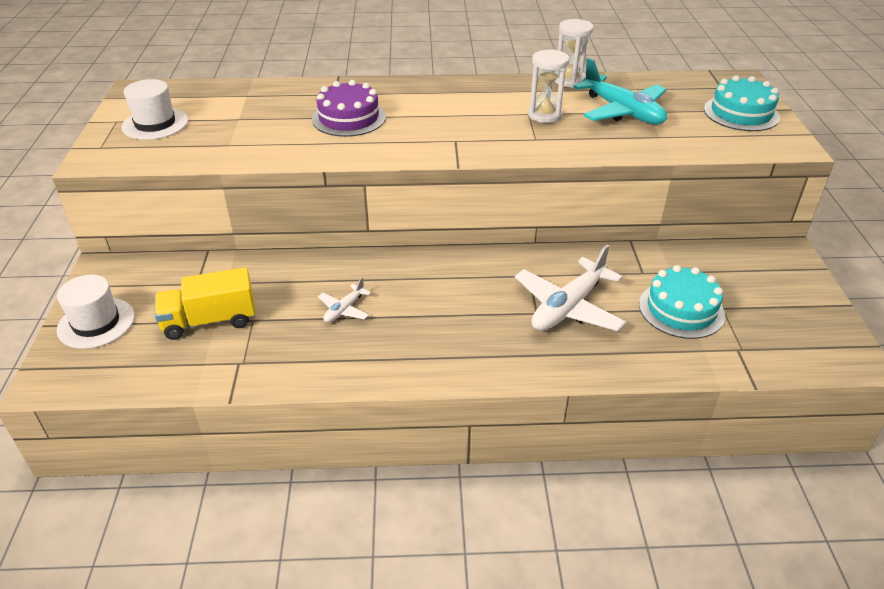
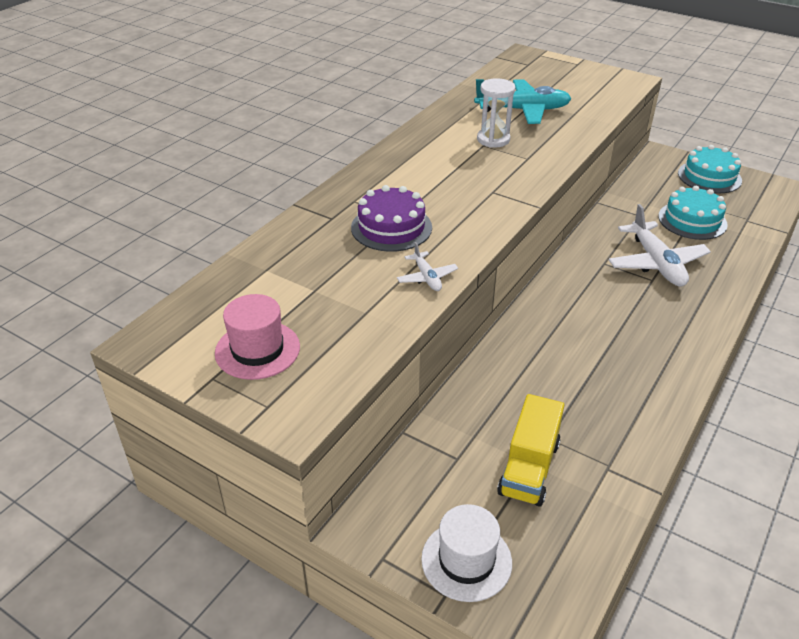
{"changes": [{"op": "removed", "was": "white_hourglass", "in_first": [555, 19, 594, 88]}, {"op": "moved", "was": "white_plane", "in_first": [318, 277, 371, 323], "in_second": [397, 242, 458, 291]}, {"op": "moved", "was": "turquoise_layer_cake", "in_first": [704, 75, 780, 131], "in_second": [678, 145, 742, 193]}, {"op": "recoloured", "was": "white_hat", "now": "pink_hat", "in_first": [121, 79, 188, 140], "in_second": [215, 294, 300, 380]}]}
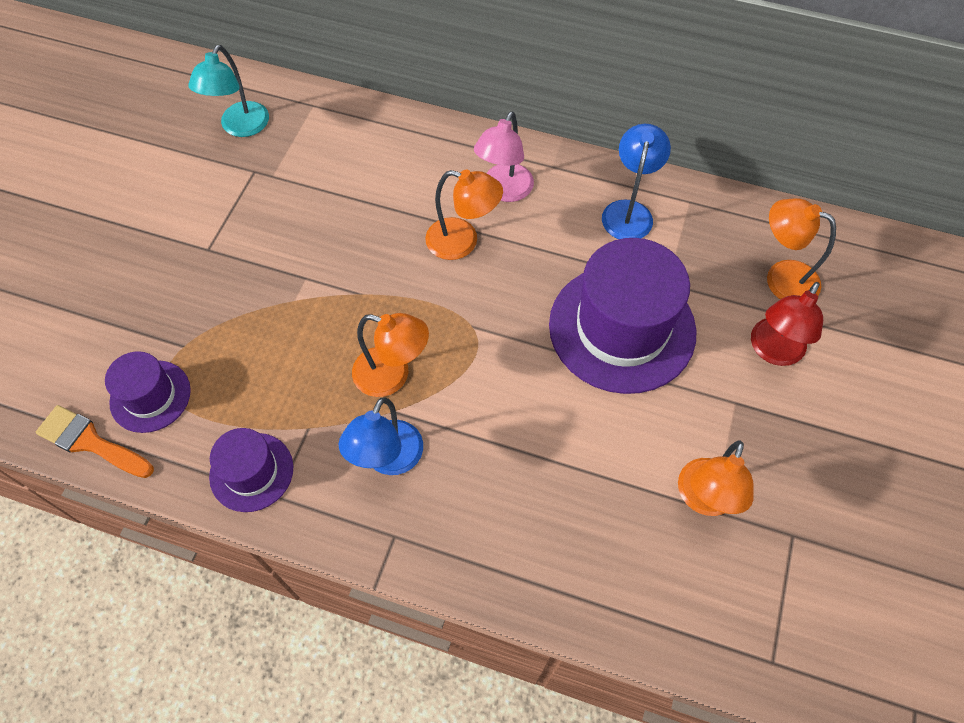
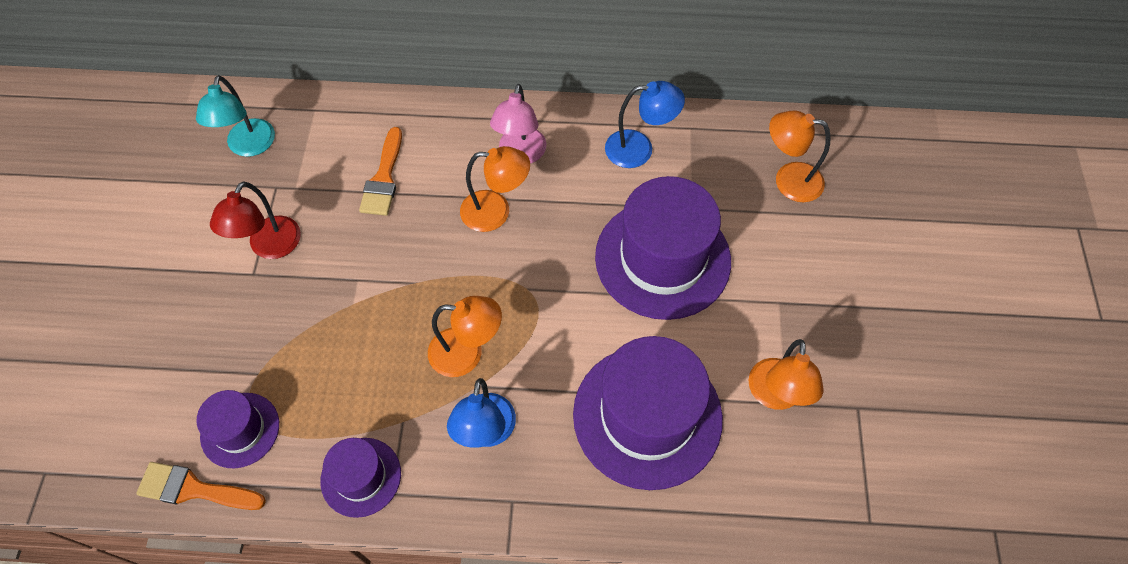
{"changes": [{"op": "added", "now": "bright_orange_brush", "in_second": [359, 127, 402, 216]}, {"op": "added", "now": "royal_purple_hat", "in_second": [573, 336, 723, 490]}, {"op": "moved", "was": "crimson_reading_lamp", "in_first": [751, 282, 823, 366], "in_second": [210, 182, 301, 259]}, {"op": "turned", "was": "royal_blue_reading_lamp", "in_first": [602, 124, 671, 239], "in_second": [605, 81, 685, 168], "clockwise": 90}]}
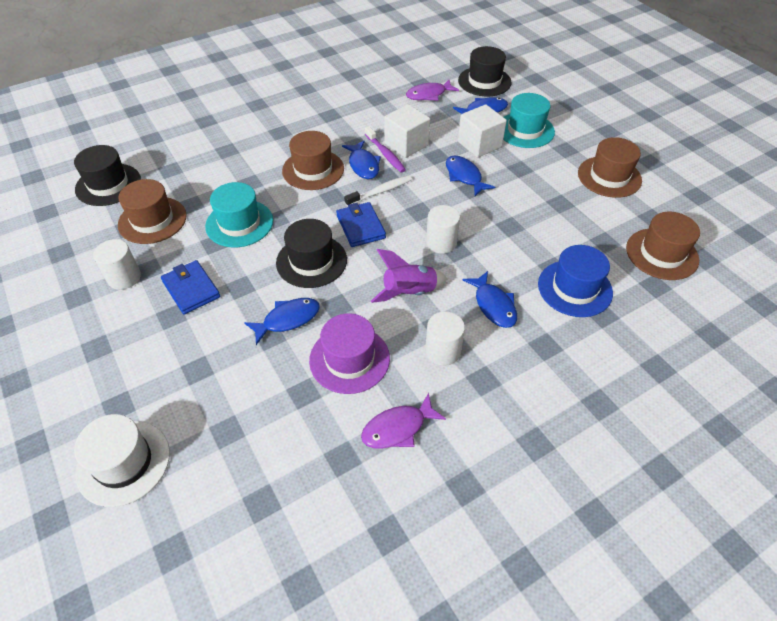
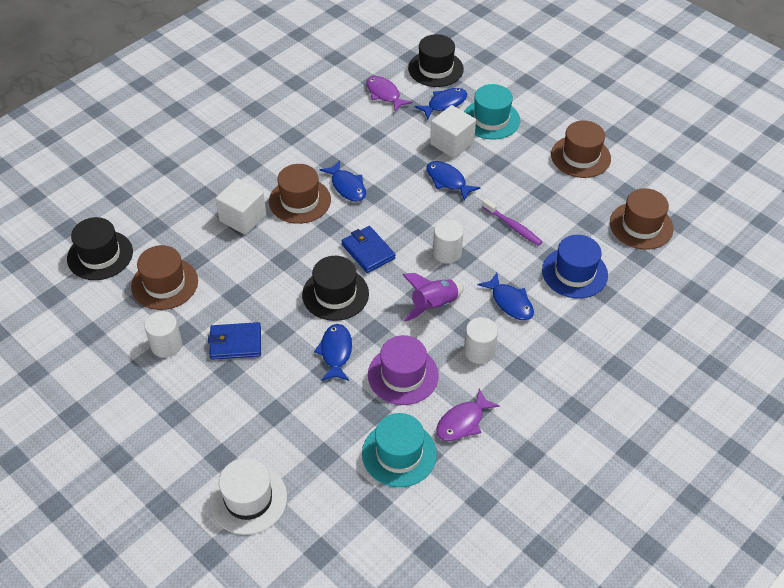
{"changes": [{"op": "removed", "was": "white_dental_brush", "in_first": [344, 175, 412, 207]}, {"op": "moved", "was": "turquoise_hat", "in_first": [205, 182, 273, 247], "in_second": [362, 413, 437, 487]}, {"op": "moved", "was": "royal_purple_dental_brush", "in_first": [365, 126, 406, 172], "in_second": [482, 198, 542, 246]}, {"op": "moved", "was": "white_block", "in_first": [384, 104, 430, 158], "in_second": [215, 178, 266, 235]}, {"op": "turned", "was": "royal_blue_wallet", "in_first": [161, 260, 220, 315], "in_second": [208, 322, 261, 360], "clockwise": -45}, {"op": "turned", "was": "royal_blue_fish", "in_first": [244, 298, 320, 345], "in_second": [314, 324, 352, 381], "clockwise": -45}, {"op": "turned", "was": "royal_purple_fish", "in_first": [406, 79, 459, 101], "in_second": [366, 76, 412, 112], "clockwise": 90}]}
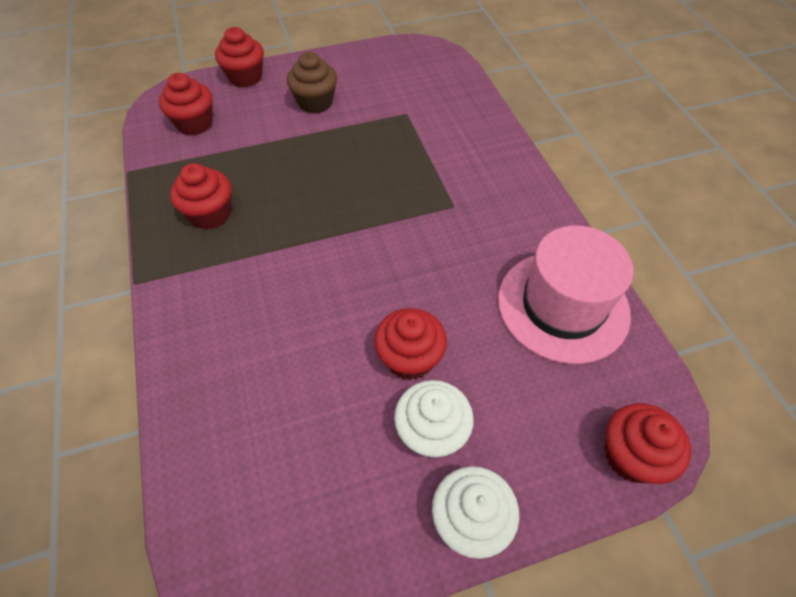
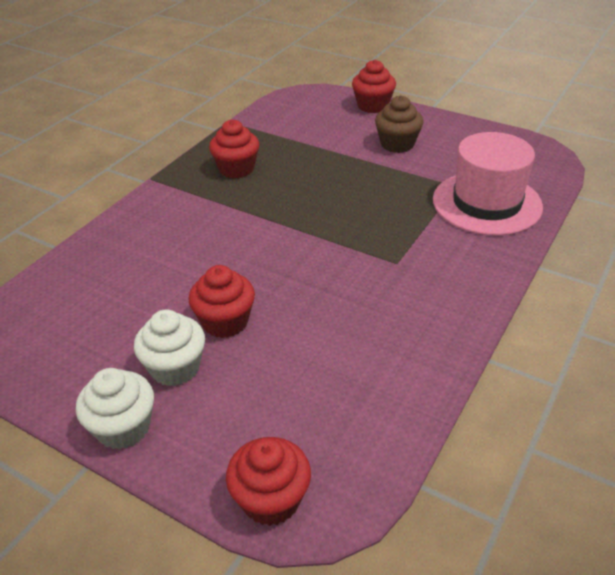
{"changes": [{"op": "removed", "was": "crimson_fairy_cake", "in_first": [159, 73, 213, 136]}, {"op": "moved", "was": "pink_hat", "in_first": [498, 226, 633, 364], "in_second": [433, 132, 543, 236]}]}
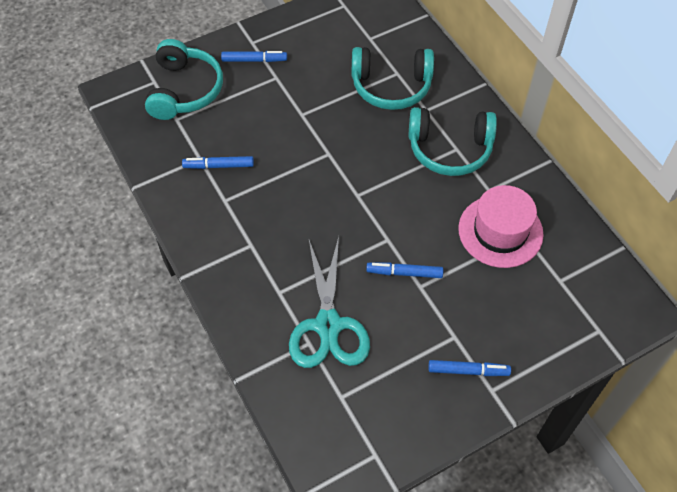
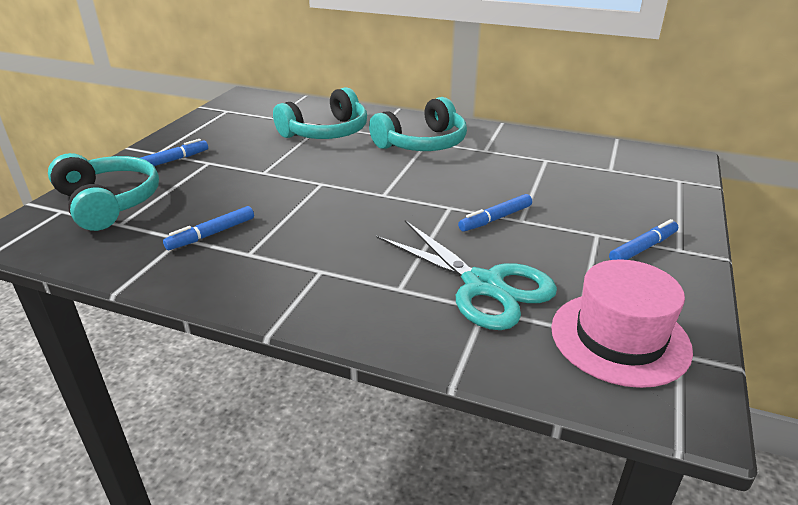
{"changes": [{"op": "moved", "was": "pink_hat", "in_first": [458, 185, 544, 268], "in_second": [551, 259, 693, 388]}]}
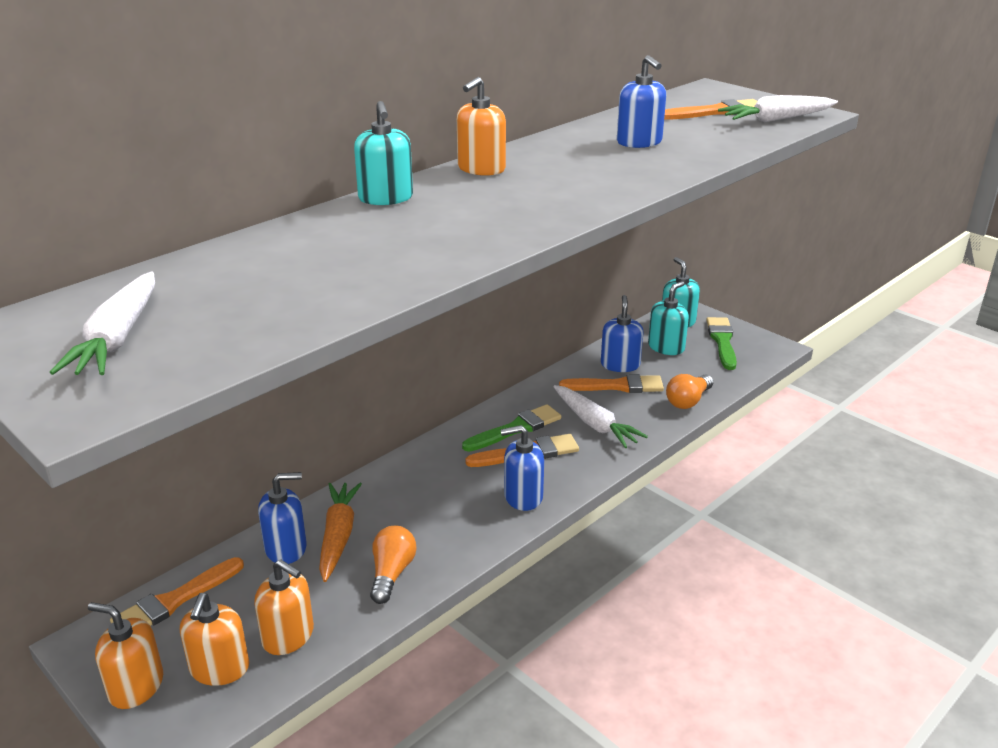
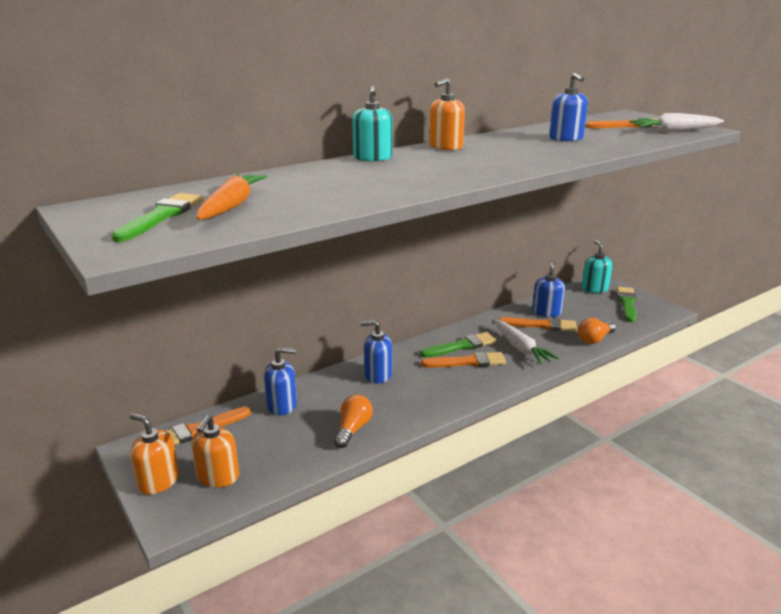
{"changes": [{"op": "removed", "was": "bright_orange_soap_dispenser", "in_first": [254, 559, 314, 655]}, {"op": "removed", "was": "turquoise_soap_dispenser", "in_first": [648, 281, 689, 355]}, {"op": "moved", "was": "bright_orange_root_vegetable", "in_first": [319, 483, 362, 582], "in_second": [197, 174, 267, 220]}, {"op": "moved", "was": "royal_blue_soap_dispenser", "in_first": [500, 425, 544, 511], "in_second": [360, 320, 392, 384]}, {"op": "replaced", "was": "white_root_vegetable", "now": "emerald_brush", "in_first": [50, 272, 155, 375], "in_second": [111, 193, 203, 242]}]}
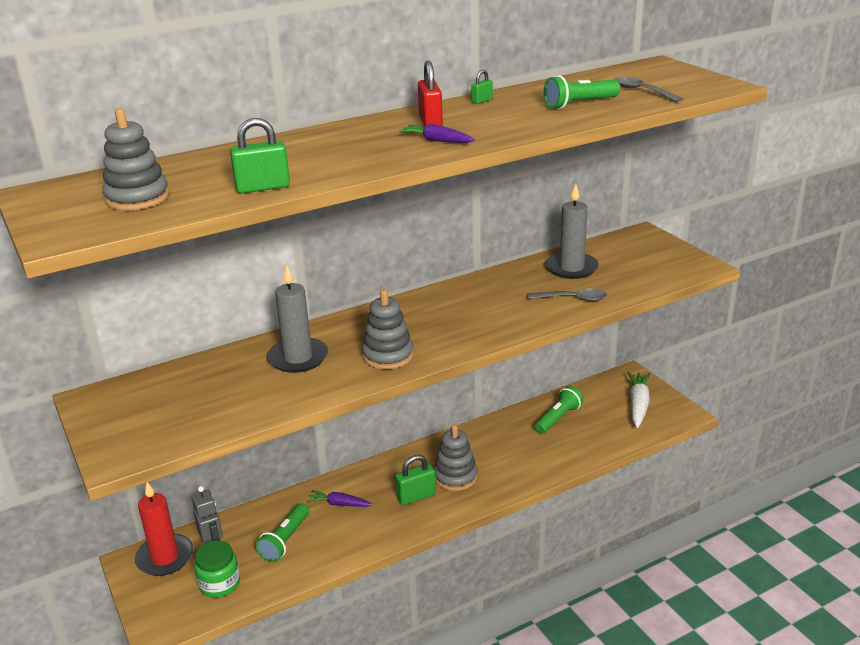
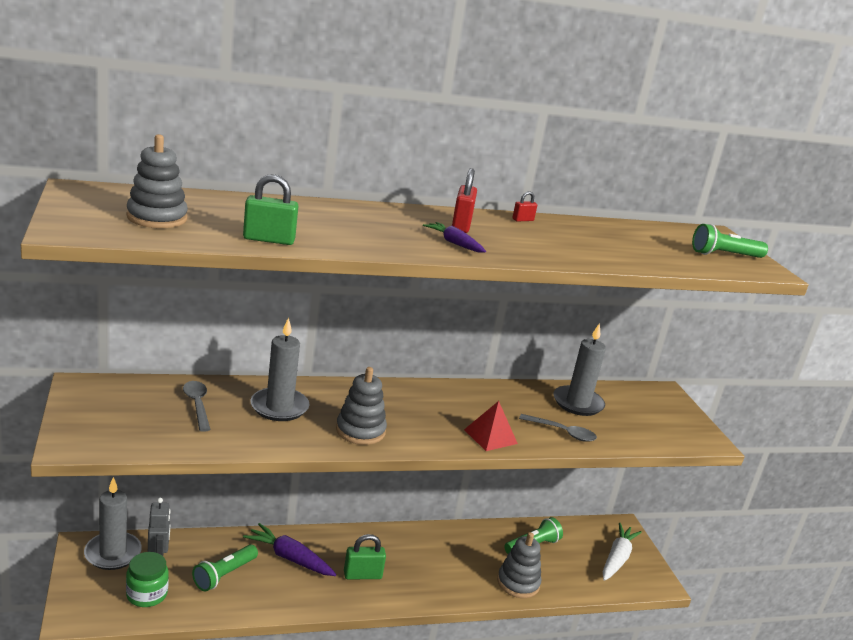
{"changes": [{"op": "added", "now": "crimson_solid_pyramid", "in_second": [464, 401, 518, 451]}, {"op": "moved", "was": "gray_ring_stacker", "in_first": [434, 424, 478, 491], "in_second": [497, 532, 541, 598]}, {"op": "moved", "was": "emerald_torch", "in_first": [543, 75, 620, 109], "in_second": [692, 224, 768, 258]}, {"op": "moved", "was": "gray_spoon", "in_first": [614, 77, 683, 102], "in_second": [183, 381, 211, 432]}, {"op": "recoloured", "was": "crimson_candle", "now": "gray_candle", "in_first": [135, 482, 193, 576], "in_second": [84, 477, 142, 570]}, {"op": "recoloured", "was": "emerald_padlock", "now": "crimson_padlock", "in_first": [471, 70, 493, 104], "in_second": [512, 191, 537, 222]}, {"op": "resized", "was": "royal_purple_root_vegetable", "in_first": [307, 490, 373, 507], "in_second": [243, 523, 336, 576], "ratio": 1.62}]}
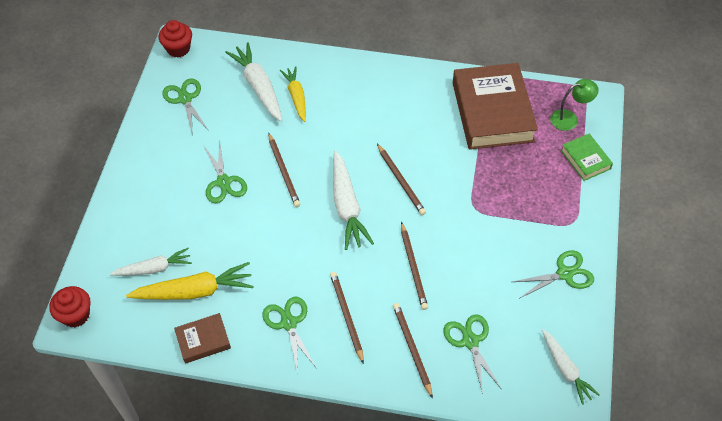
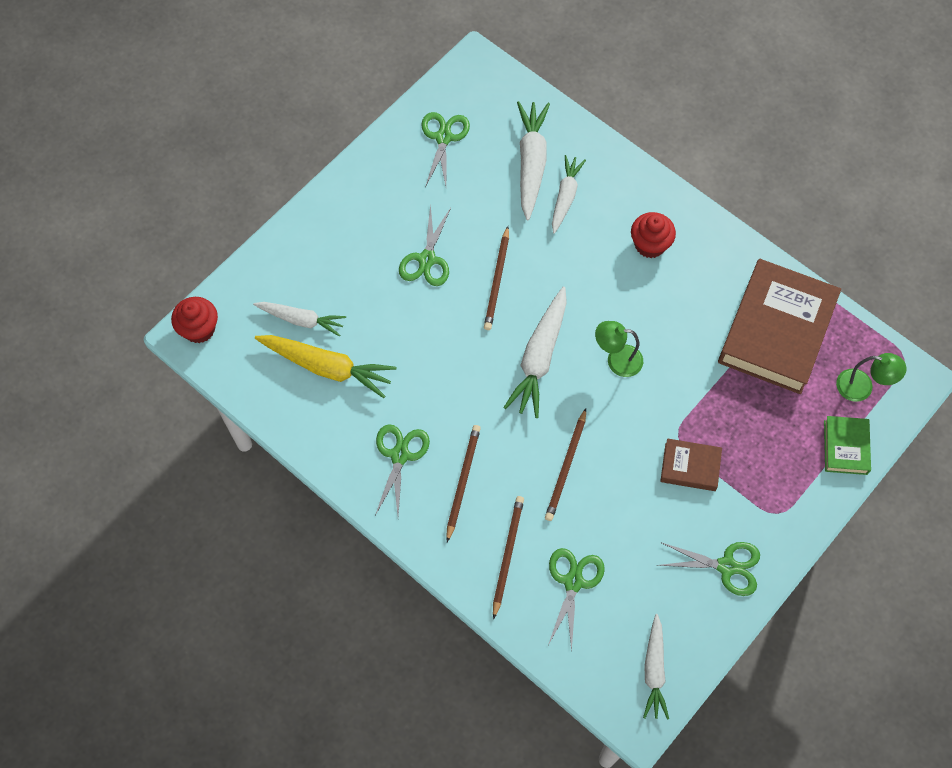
{"changes": [{"op": "moved", "was": "crimson_fairy_cake", "in_first": [159, 20, 192, 58], "in_second": [631, 212, 676, 258]}, {"op": "moved", "was": "dark_brown_hardback", "in_first": [174, 313, 231, 364], "in_second": [660, 438, 722, 491]}, {"op": "replaced", "was": "dark_brown_pencil", "now": "emerald_reading_lamp", "in_first": [377, 144, 426, 215], "in_second": [595, 321, 643, 377]}, {"op": "recoloured", "was": "bright_yellow_root_vegetable", "now": "white_root_vegetable", "in_first": [280, 66, 306, 122], "in_second": [552, 155, 586, 234]}]}
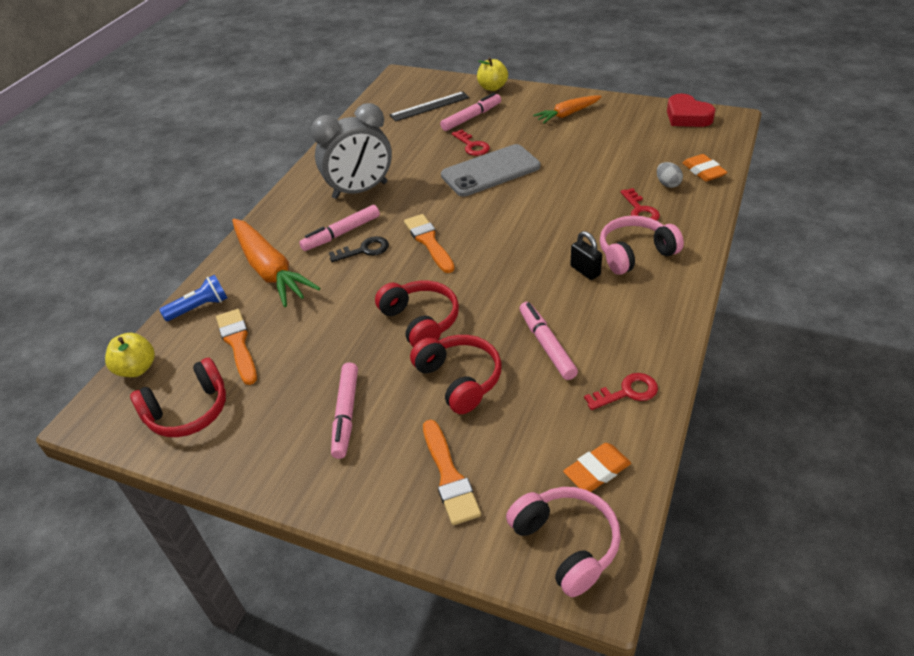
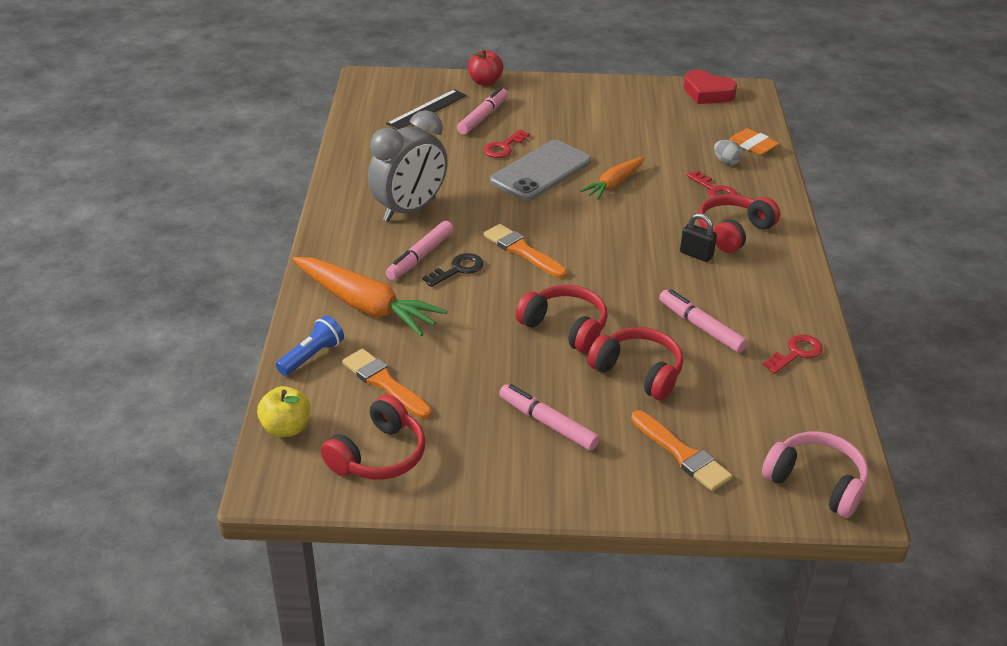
{"changes": [{"op": "removed", "was": "bright_orange_eraser", "in_first": [563, 443, 631, 492]}, {"op": "moved", "was": "bright_orange_root_vegetable", "in_first": [533, 95, 602, 124], "in_second": [580, 157, 645, 200]}, {"op": "recoloured", "was": "bright_yellow_apple", "now": "crimson_apple", "in_first": [477, 57, 508, 91], "in_second": [468, 49, 503, 86]}, {"op": "recoloured", "was": "pink_over-ear_headphones", "now": "crimson_over-ear_headphones", "in_first": [600, 216, 684, 275], "in_second": [698, 194, 780, 253]}, {"op": "turned", "was": "pink_marker", "in_first": [331, 363, 358, 459], "in_second": [499, 384, 600, 451], "clockwise": 150}, {"op": "turned", "was": "crimson_latchkey", "in_first": [452, 129, 490, 156], "in_second": [484, 129, 530, 158], "clockwise": 90}]}
